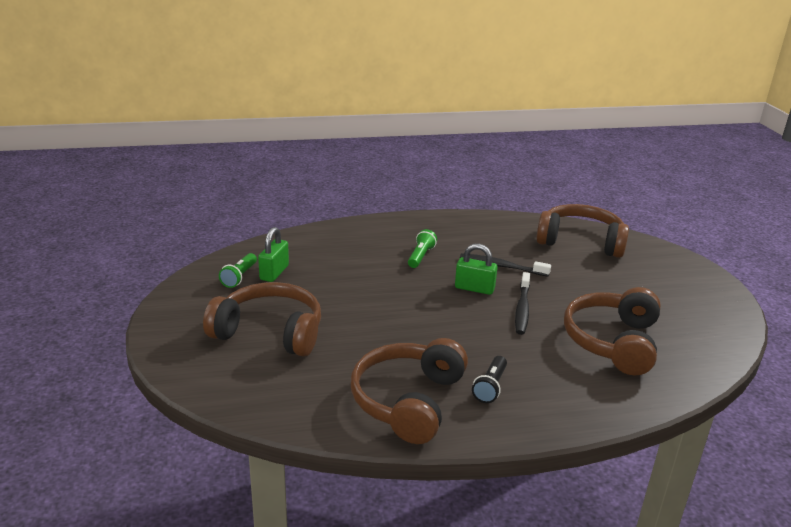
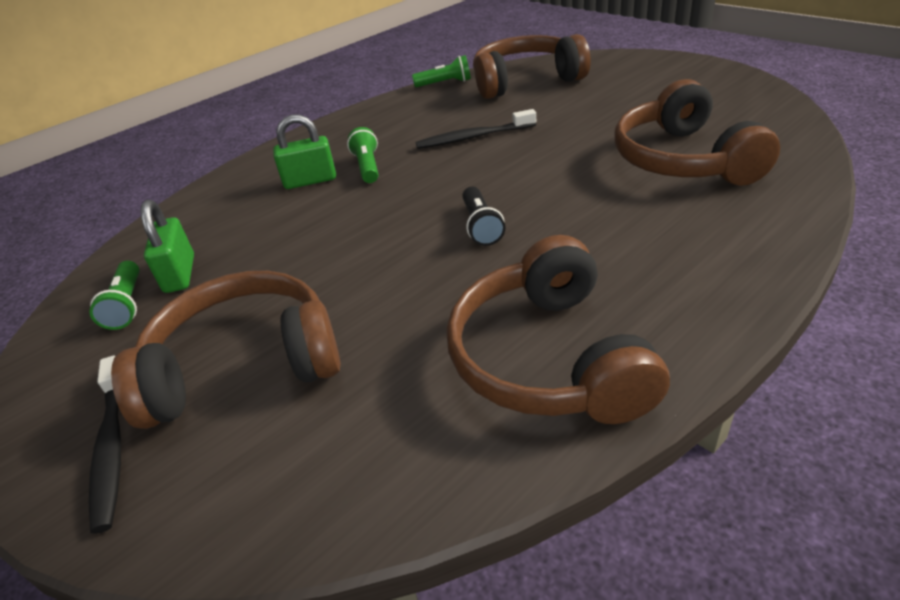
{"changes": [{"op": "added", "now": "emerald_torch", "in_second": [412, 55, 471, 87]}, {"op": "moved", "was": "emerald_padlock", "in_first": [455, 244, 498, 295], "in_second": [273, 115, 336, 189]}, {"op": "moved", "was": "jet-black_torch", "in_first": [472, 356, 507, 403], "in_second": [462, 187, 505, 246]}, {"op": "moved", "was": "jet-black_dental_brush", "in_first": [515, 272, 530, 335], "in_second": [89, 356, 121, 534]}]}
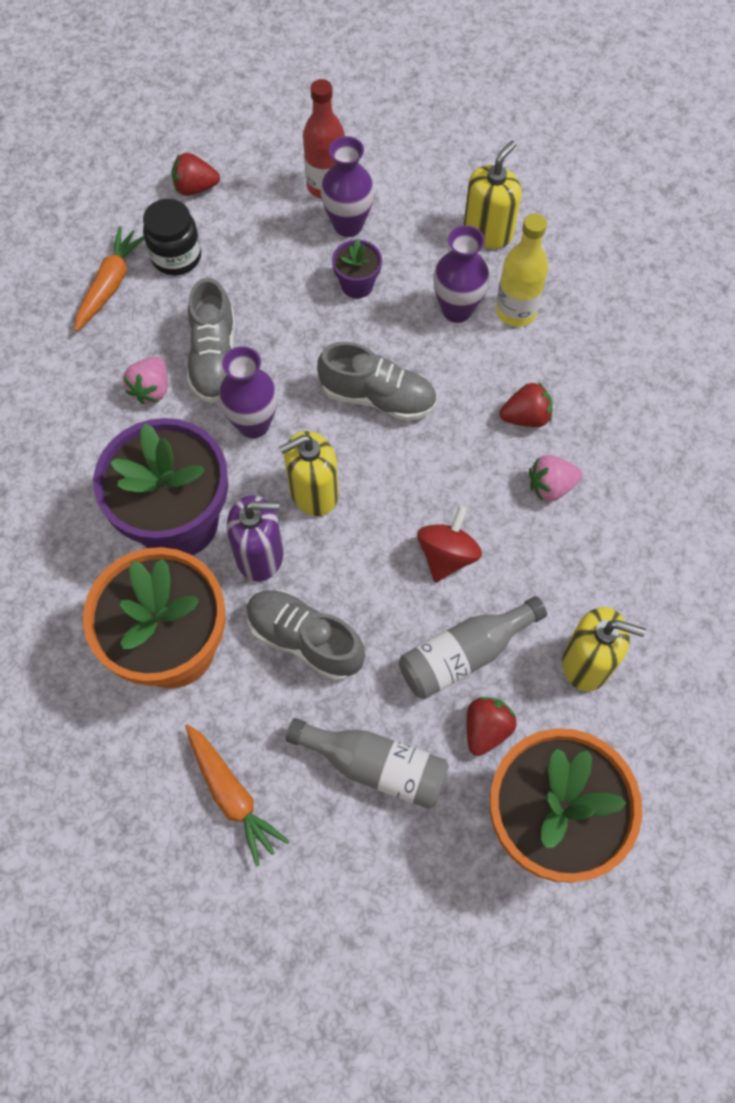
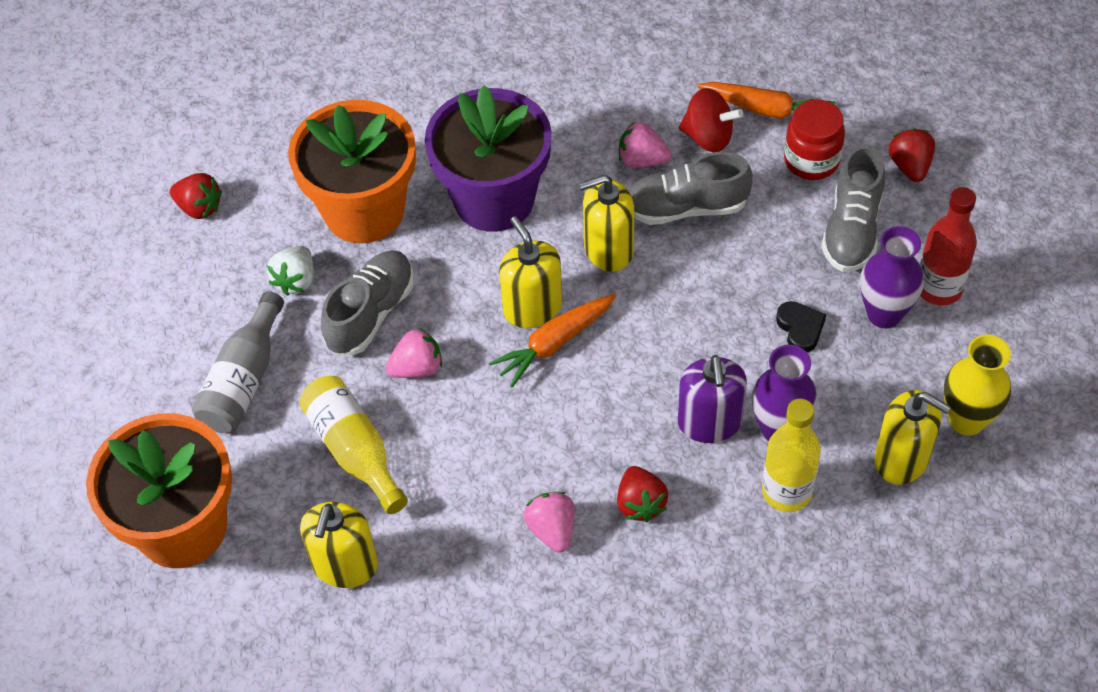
{"changes": [{"op": "added", "now": "white_berry", "in_second": [267, 246, 314, 296]}, {"op": "added", "now": "pink_berry", "in_second": [385, 327, 442, 378]}, {"op": "added", "now": "bright_yellow_vase", "in_second": [944, 334, 1011, 436]}, {"op": "moved", "was": "bright_orange_root_vegetable", "in_first": [185, 724, 290, 867], "in_second": [489, 293, 617, 387]}, {"op": "moved", "was": "royal_purple_soap_dispenser", "in_first": [227, 495, 284, 581], "in_second": [678, 355, 747, 443]}, {"op": "moved", "was": "gray_lace-up_shoe", "in_first": [317, 342, 437, 421], "in_second": [821, 145, 885, 272]}, {"op": "moved", "was": "crimson_toy_top", "in_first": [417, 506, 482, 583], "in_second": [679, 88, 743, 152]}, {"op": "moved", "was": "crimson_berry", "in_first": [467, 697, 517, 756], "in_second": [170, 173, 222, 219]}, {"op": "replaced", "was": "royal_purple_vase", "now": "bright_yellow_soap_dispenser", "in_first": [219, 346, 278, 438], "in_second": [579, 175, 634, 272]}, {"op": "replaced", "was": "royal_purple_flower_pot", "now": "jet-black_heart", "in_first": [332, 239, 382, 298], "in_second": [776, 301, 826, 353]}, {"op": "recoloured", "was": "jet-black_jam_jar", "now": "crimson_jam_jar", "in_first": [143, 199, 201, 275], "in_second": [784, 99, 845, 180]}, {"op": "recoloured", "was": "gray_flask", "now": "bright_yellow_flask", "in_first": [399, 596, 547, 699], "in_second": [299, 376, 408, 514]}]}
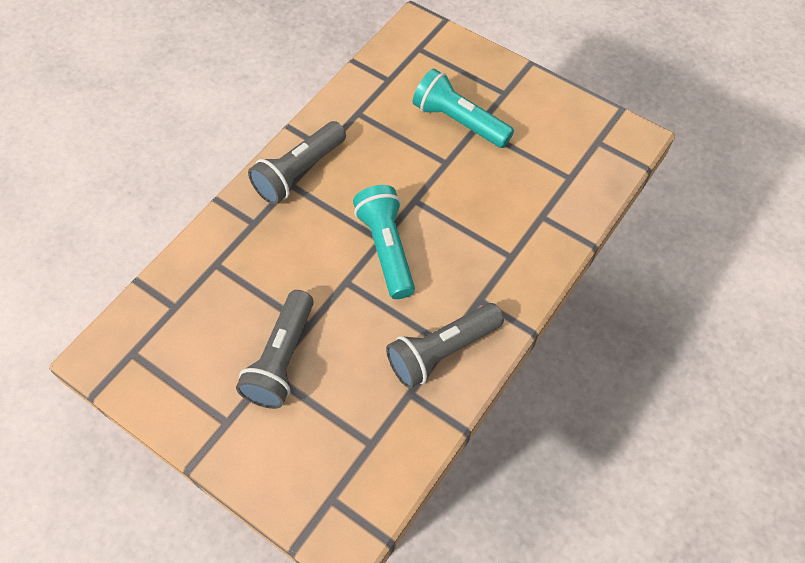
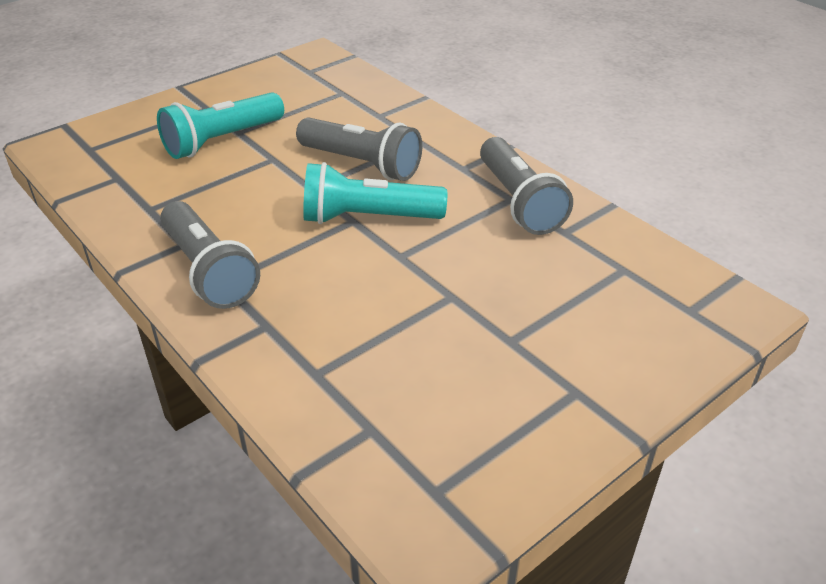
{"changes": [{"op": "moved", "was": "gray_torch", "in_first": [236, 290, 314, 409], "in_second": [296, 117, 422, 181]}]}
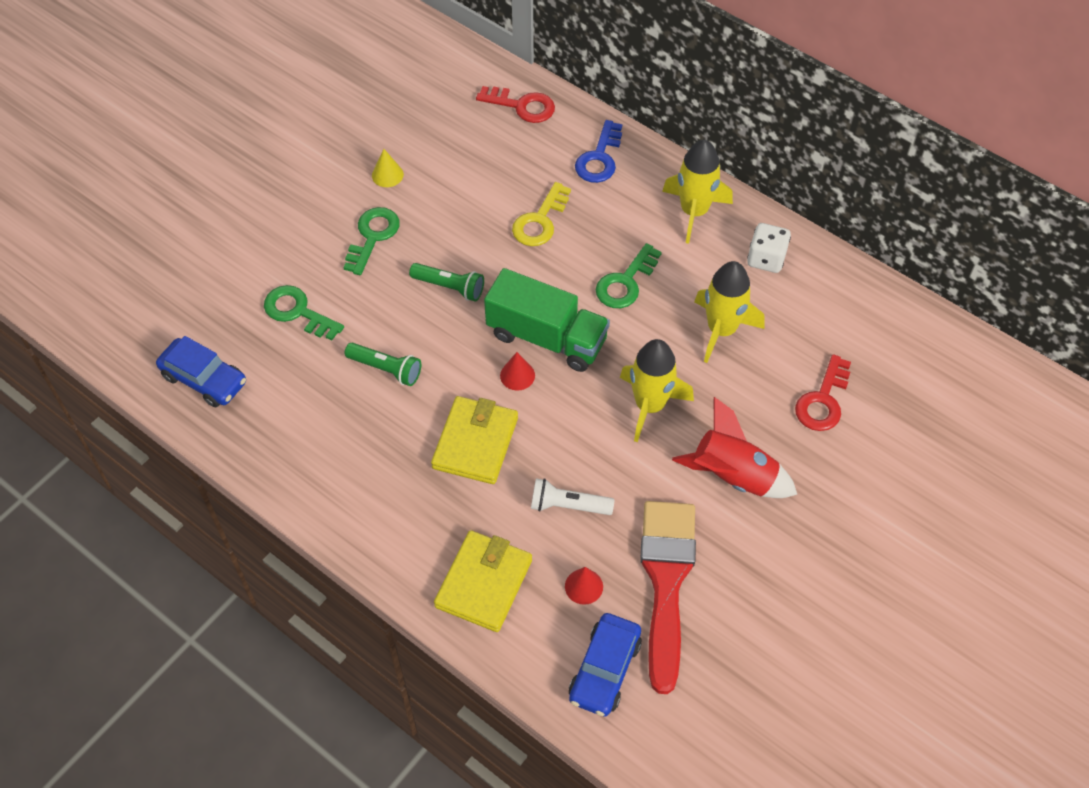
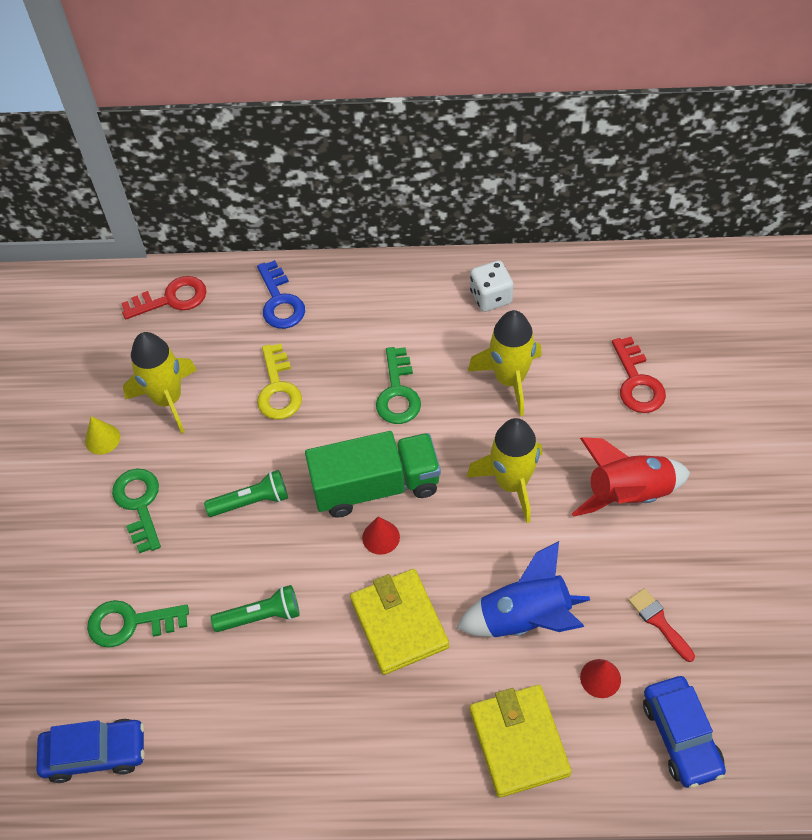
{"changes": [{"op": "moved", "was": "bright_yellow_toy_rocket", "in_first": [662, 140, 733, 244], "in_second": [123, 332, 197, 434]}, {"op": "replaced", "was": "white_torch", "now": "royal_blue_toy_rocket", "in_first": [531, 478, 614, 515], "in_second": [456, 541, 590, 637]}, {"op": "resized", "was": "crimson_brush", "in_first": [640, 501, 696, 694], "in_second": [628, 588, 695, 662], "ratio": 0.41}]}
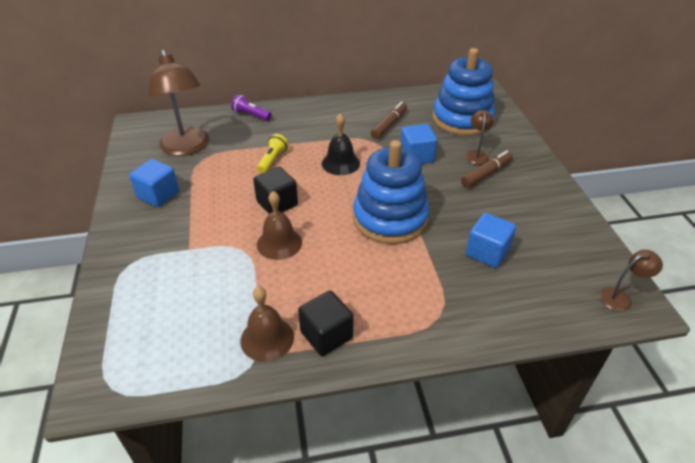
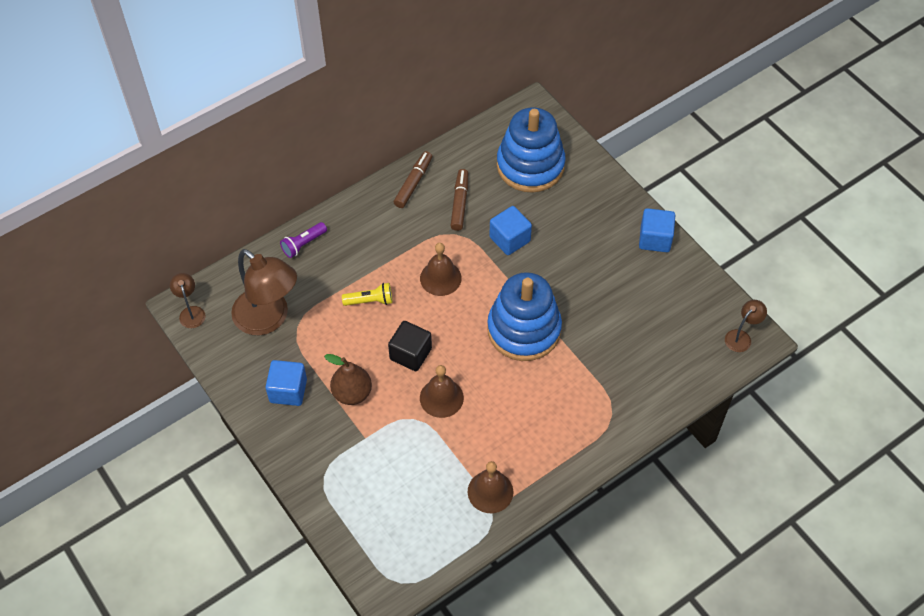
{"changes": [{"op": "removed", "was": "jet-black_block", "in_first": [298, 291, 354, 356]}, {"op": "added", "now": "dark_brown_toy_pear", "in_second": [324, 354, 372, 405]}, {"op": "moved", "was": "dark_brown_marker", "in_first": [461, 150, 513, 188], "in_second": [394, 151, 432, 208]}, {"op": "moved", "was": "dark_brown_reading_lamp", "in_first": [465, 110, 493, 164], "in_second": [170, 273, 206, 328]}, {"op": "moved", "was": "royal_blue_block", "in_first": [466, 213, 516, 268], "in_second": [639, 208, 675, 252]}, {"op": "recoloured", "was": "jet-black_school_bell", "now": "dark_brown_school_bell", "in_first": [322, 113, 360, 175], "in_second": [420, 243, 462, 296]}, {"op": "turned", "was": "royal_purple_torch", "in_first": [231, 94, 272, 121], "in_second": [280, 222, 327, 258], "clockwise": -45}, {"op": "turned", "was": "bright_yellow_torch", "in_first": [257, 134, 288, 173], "in_second": [342, 283, 392, 306], "clockwise": 90}]}
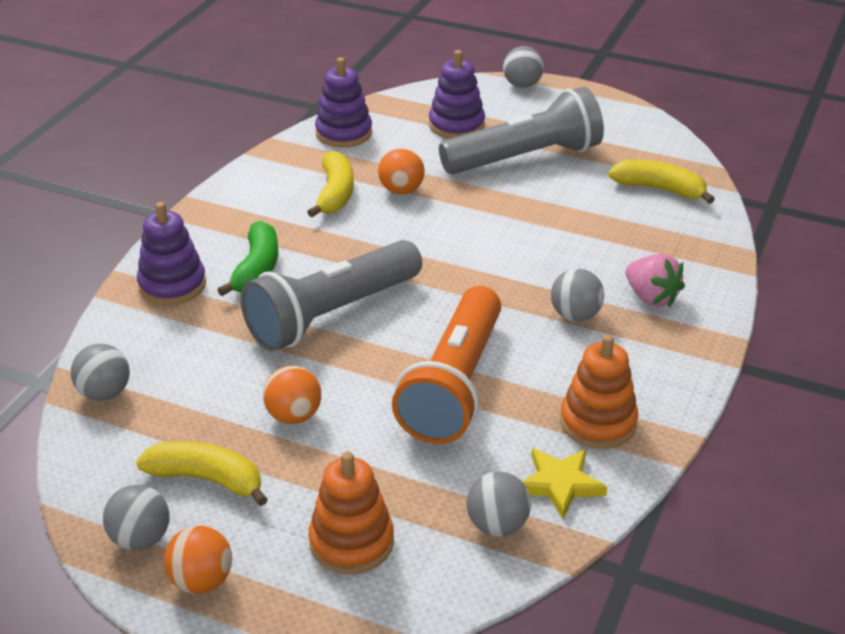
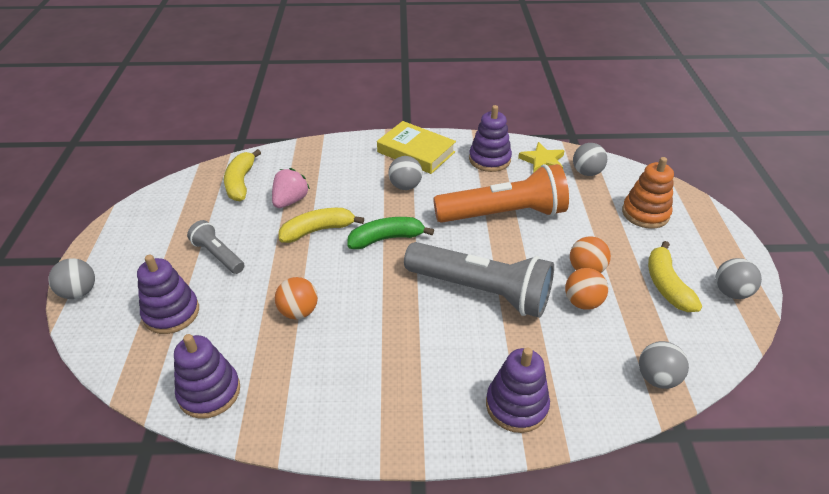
{"changes": [{"op": "added", "now": "bright_yellow_hardback", "in_second": [377, 121, 456, 174]}, {"op": "moved", "was": "bright_orange_sphere", "in_first": [164, 526, 232, 594], "in_second": [565, 268, 608, 310]}, {"op": "moved", "was": "emerald_toy_banana", "in_first": [217, 221, 278, 296], "in_second": [347, 217, 434, 250]}, {"op": "moved", "was": "bright_yellow_toy_banana", "in_first": [307, 151, 354, 217], "in_second": [279, 208, 364, 243]}, {"op": "moved", "was": "pink_berry", "in_first": [626, 254, 685, 307], "in_second": [272, 168, 310, 208]}, {"op": "recoloured", "was": "bright_orange_ring_stacker", "now": "royal_purple_ring_stacker", "in_first": [560, 334, 638, 449], "in_second": [469, 105, 512, 172]}, {"op": "resized", "was": "gray_torch", "in_first": [439, 87, 604, 174], "in_second": [187, 220, 245, 274], "ratio": 0.51}]}
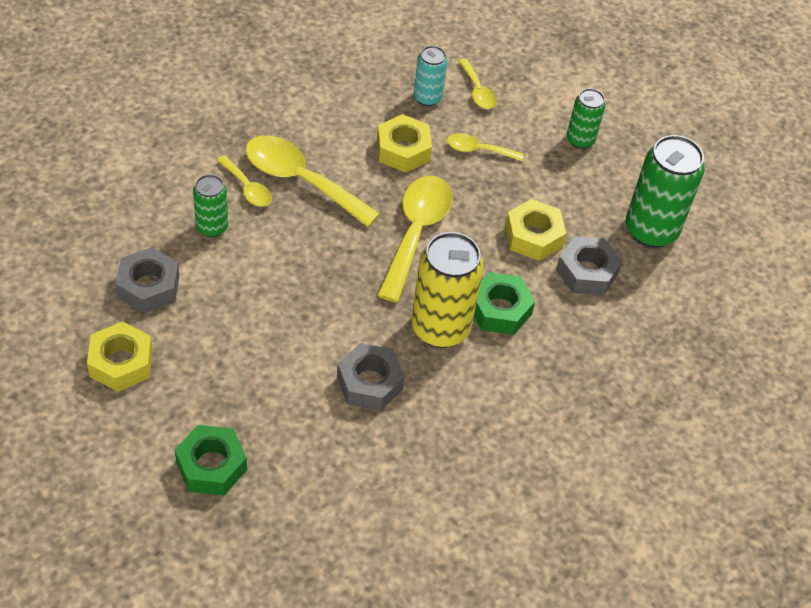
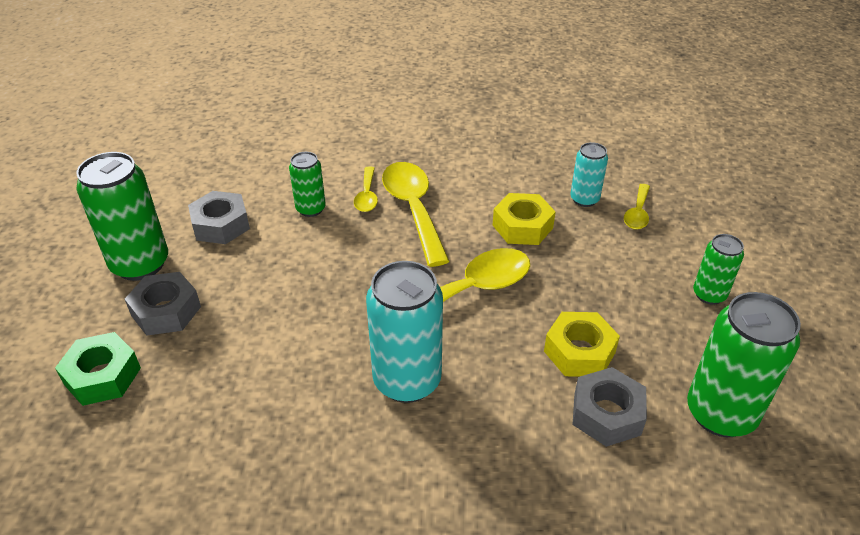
{"changes": [{"op": "removed", "was": "bright_yellow_spoon", "in_first": [447, 133, 524, 161]}, {"op": "removed", "was": "emerald_hexagon_nut", "in_first": [474, 272, 535, 335]}, {"op": "moved", "was": "gray_hexagon_nut", "in_first": [337, 343, 405, 411], "in_second": [125, 272, 201, 336]}, {"op": "replaced", "was": "bright_yellow_hexagon_nut", "now": "emerald_tin", "in_first": [87, 321, 153, 392], "in_second": [76, 152, 168, 281]}, {"op": "recoloured", "was": "bright_yellow_tin", "now": "turquoise_tin", "in_first": [411, 232, 484, 348], "in_second": [366, 261, 443, 403]}]}
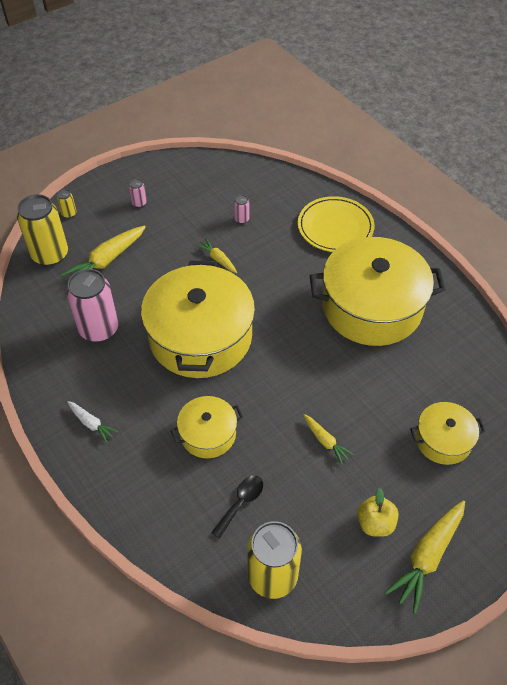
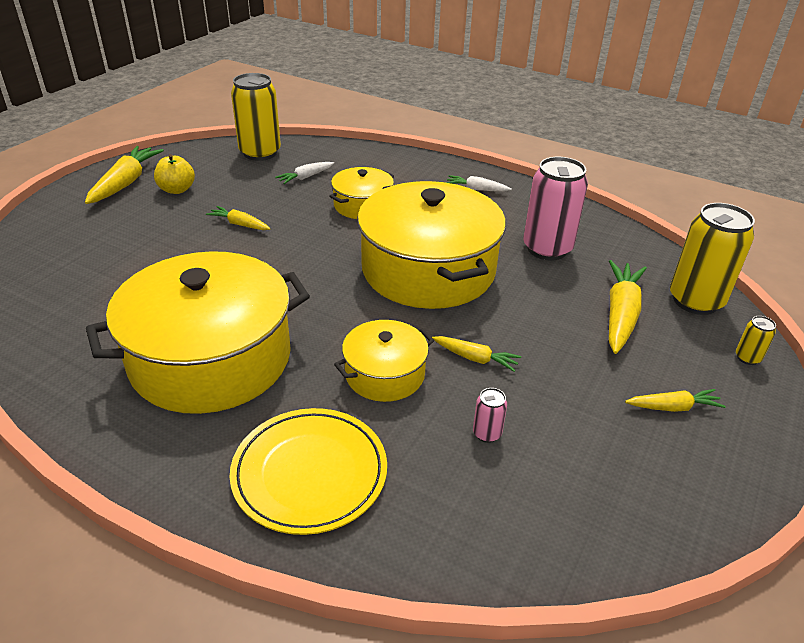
{"changes": [{"op": "moved", "was": "bright_yellow_cooking_pot", "in_first": [410, 402, 485, 465], "in_second": [334, 320, 434, 402]}, {"op": "replaced", "was": "pink_tin", "now": "bright_yellow_root_vegetable", "in_first": [129, 179, 147, 208], "in_second": [625, 389, 726, 412]}, {"op": "replaced", "was": "jet-black_spoon", "now": "white_root_vegetable", "in_first": [211, 476, 263, 539], "in_second": [275, 162, 334, 184]}]}
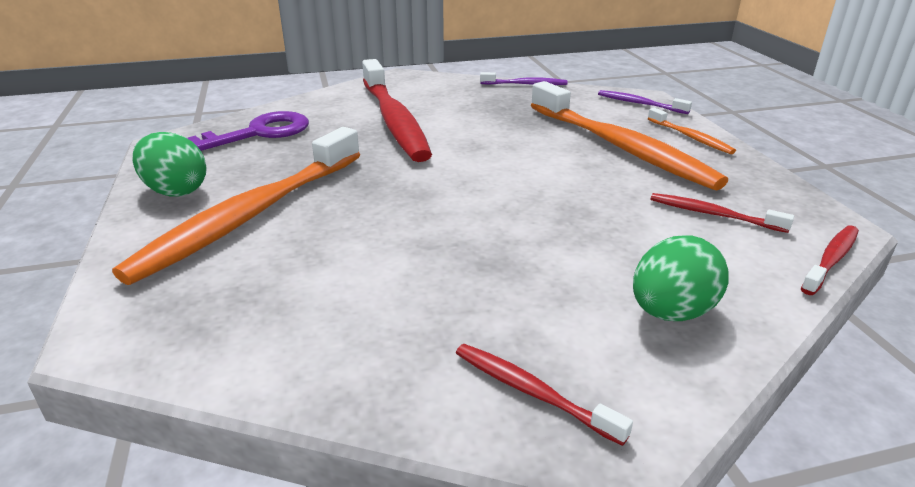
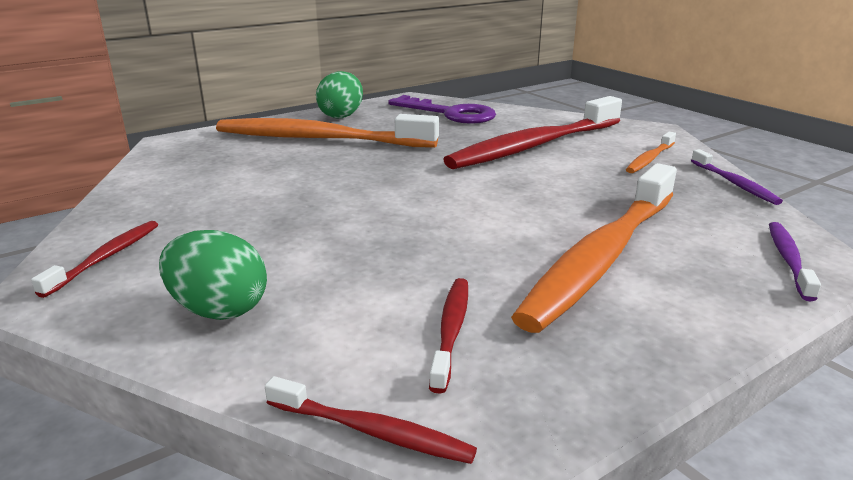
{"changes": [{"op": "moved", "was": "bright_orange_dental_brush", "in_first": [648, 108, 736, 154], "in_second": [626, 132, 676, 173]}]}
